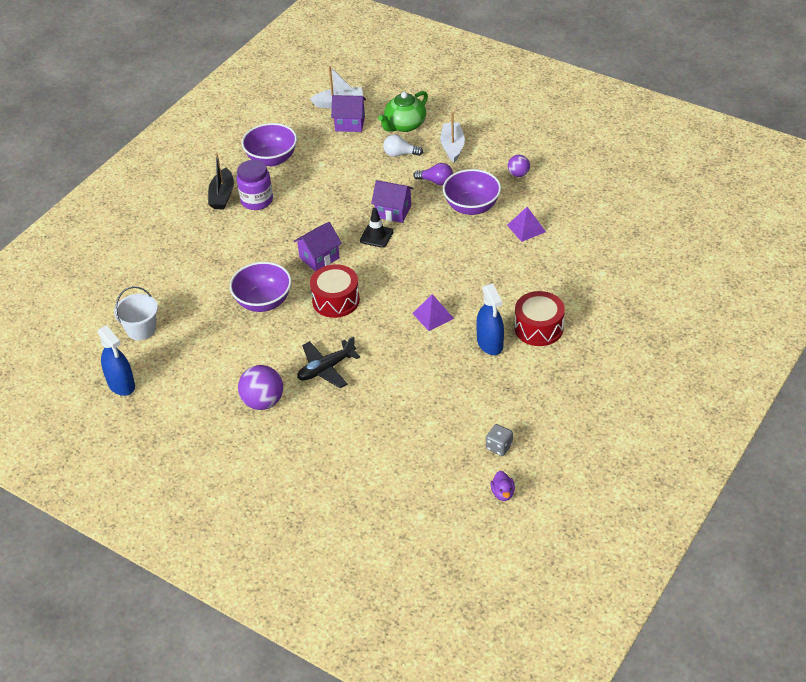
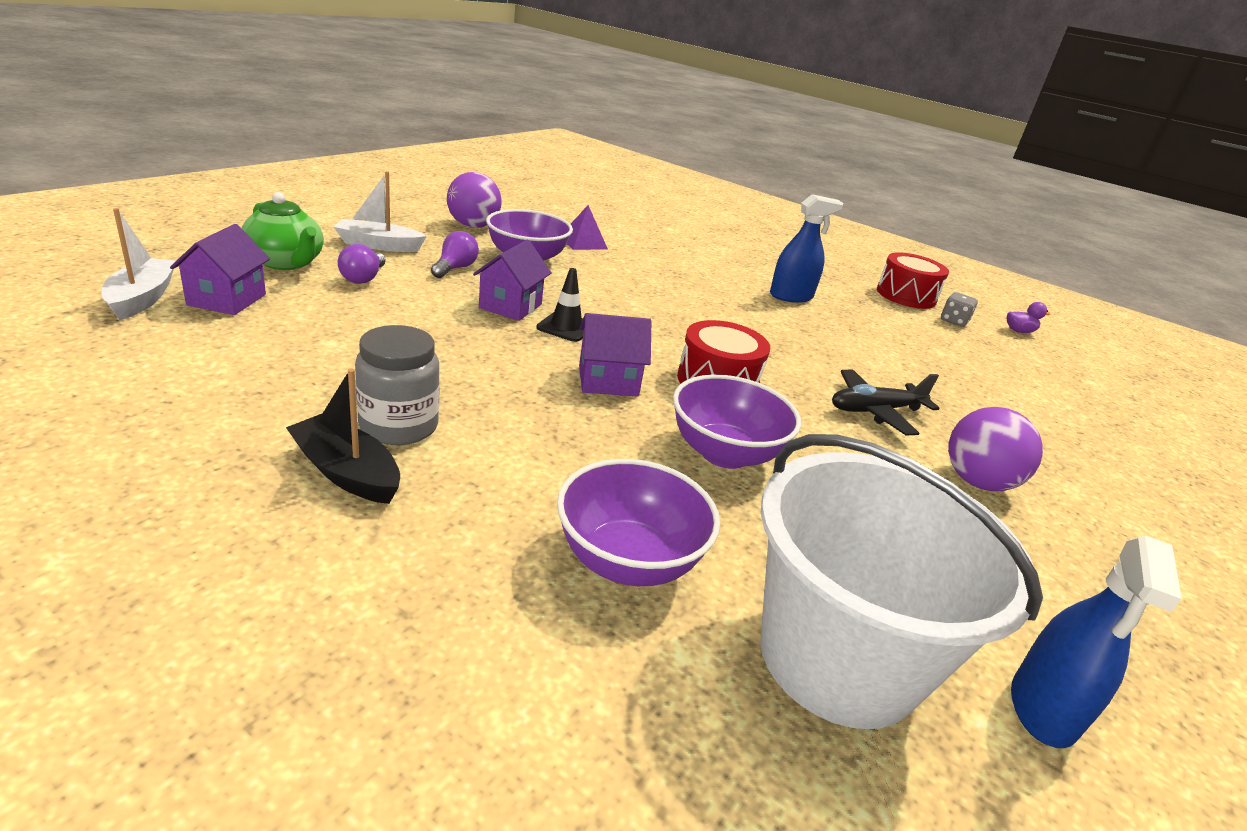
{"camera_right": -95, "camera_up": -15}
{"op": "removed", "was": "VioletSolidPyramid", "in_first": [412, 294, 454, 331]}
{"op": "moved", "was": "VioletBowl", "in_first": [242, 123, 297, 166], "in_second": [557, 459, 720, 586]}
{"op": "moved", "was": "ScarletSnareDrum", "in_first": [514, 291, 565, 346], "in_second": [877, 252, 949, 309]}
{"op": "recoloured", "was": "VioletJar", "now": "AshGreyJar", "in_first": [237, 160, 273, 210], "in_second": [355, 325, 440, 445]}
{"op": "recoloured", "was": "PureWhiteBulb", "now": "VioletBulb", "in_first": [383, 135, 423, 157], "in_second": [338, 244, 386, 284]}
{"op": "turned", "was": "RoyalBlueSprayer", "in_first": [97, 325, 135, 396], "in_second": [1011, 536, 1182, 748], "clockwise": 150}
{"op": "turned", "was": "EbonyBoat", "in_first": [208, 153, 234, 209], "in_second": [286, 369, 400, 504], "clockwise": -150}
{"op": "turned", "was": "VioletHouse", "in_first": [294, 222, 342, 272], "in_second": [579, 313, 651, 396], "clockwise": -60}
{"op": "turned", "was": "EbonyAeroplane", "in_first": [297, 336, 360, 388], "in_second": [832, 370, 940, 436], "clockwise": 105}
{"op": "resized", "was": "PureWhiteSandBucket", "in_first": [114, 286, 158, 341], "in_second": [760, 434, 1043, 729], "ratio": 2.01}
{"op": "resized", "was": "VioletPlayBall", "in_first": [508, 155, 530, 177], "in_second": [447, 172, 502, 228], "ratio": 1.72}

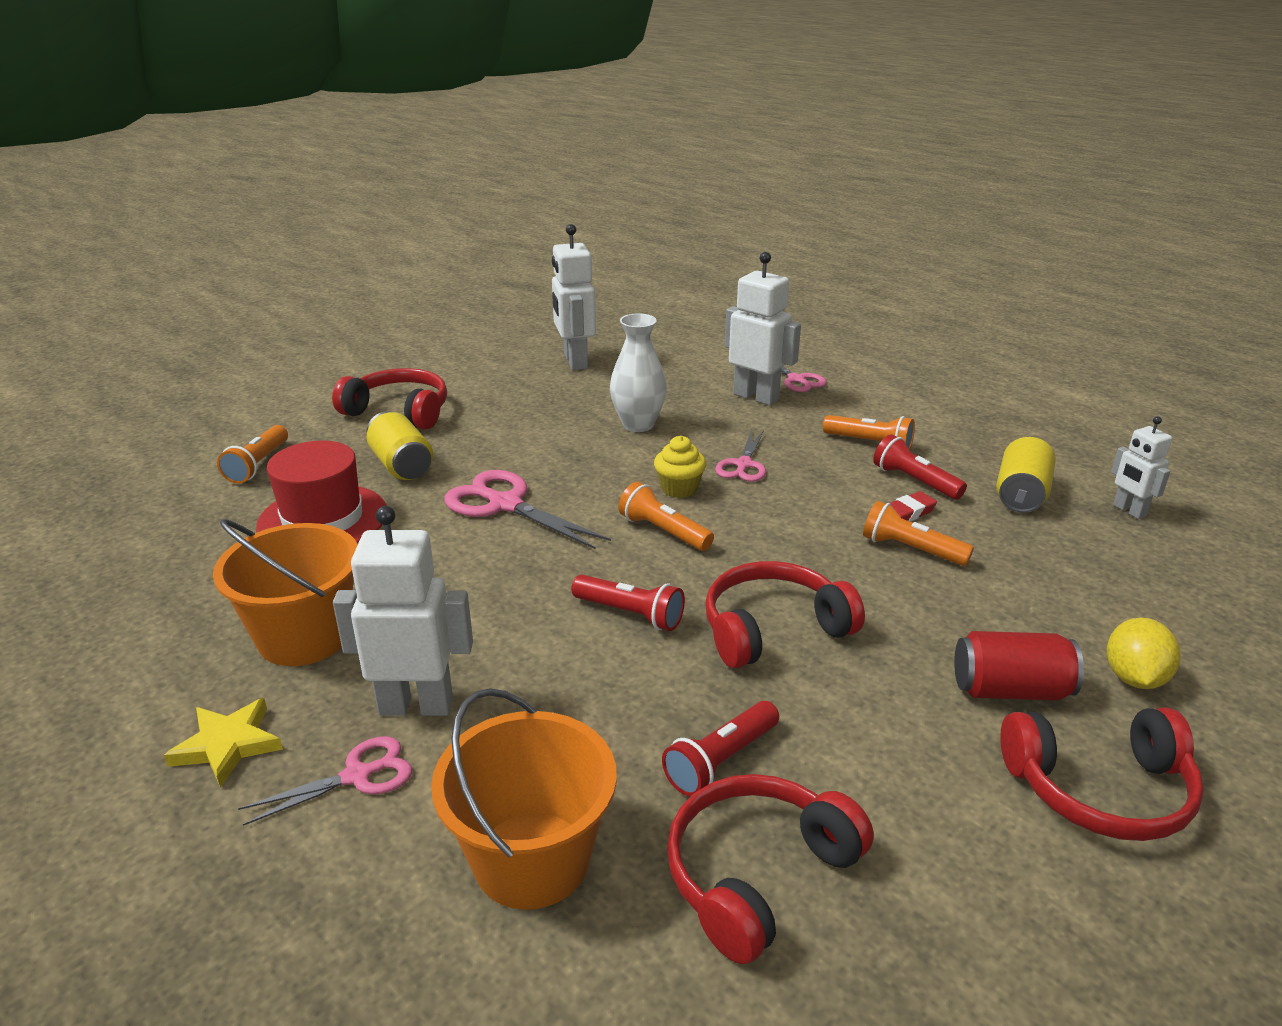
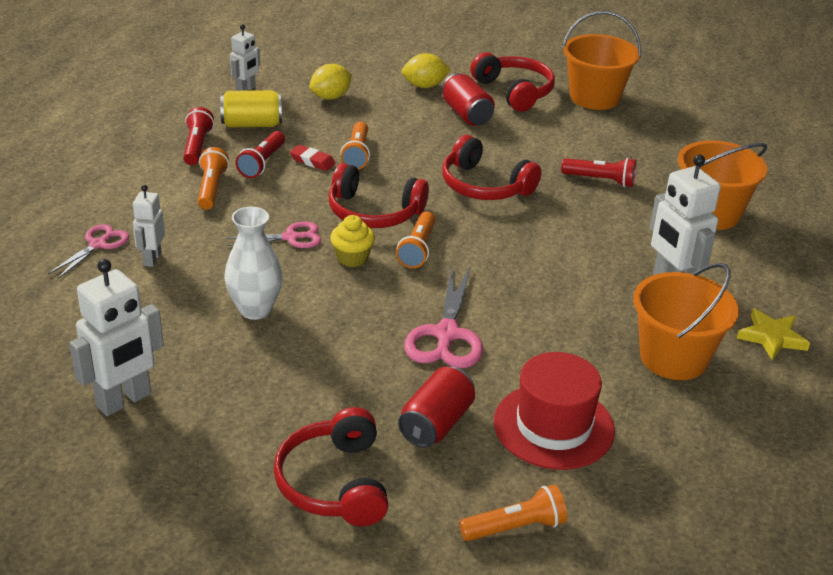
{"camera_right": -120, "camera_up": 5}
{"op": "removed", "was": "PinkScissors", "in_first": [238, 736, 412, 826]}
{"op": "added", "now": "BrightYellowCitrusFruit", "in_second": [309, 64, 352, 100]}
{"op": "added", "now": "OrangeSandBucket", "in_second": [562, 11, 641, 110]}
{"op": "moved", "was": "ScarletFlashlight", "in_first": [571, 575, 685, 631], "in_second": [183, 107, 214, 165]}
{"op": "moved", "was": "ScarletHeadphones", "in_first": [667, 774, 874, 964], "in_second": [329, 163, 429, 228]}
{"op": "recoloured", "was": "BrightYellowTin", "now": "ScarletTin", "in_first": [367, 411, 433, 480], "in_second": [398, 367, 475, 448]}
{"op": "resized", "was": "PureWhiteToyRobot", "in_first": [725, 252, 801, 405], "in_second": [133, 185, 165, 267], "ratio": 0.58}

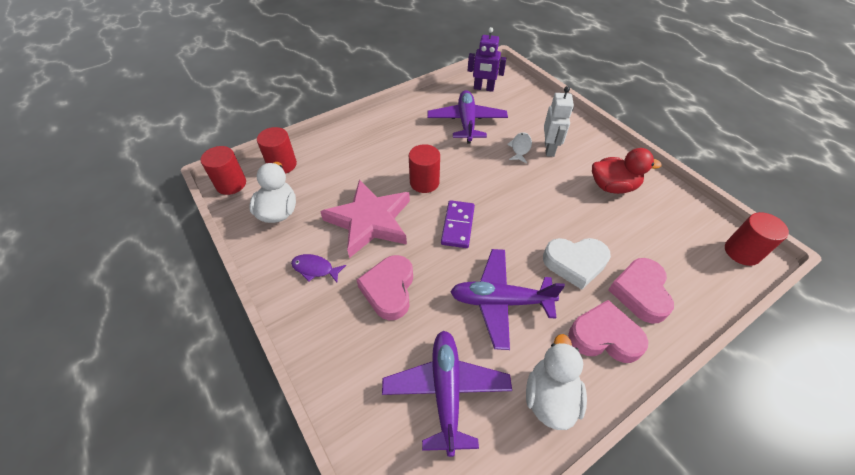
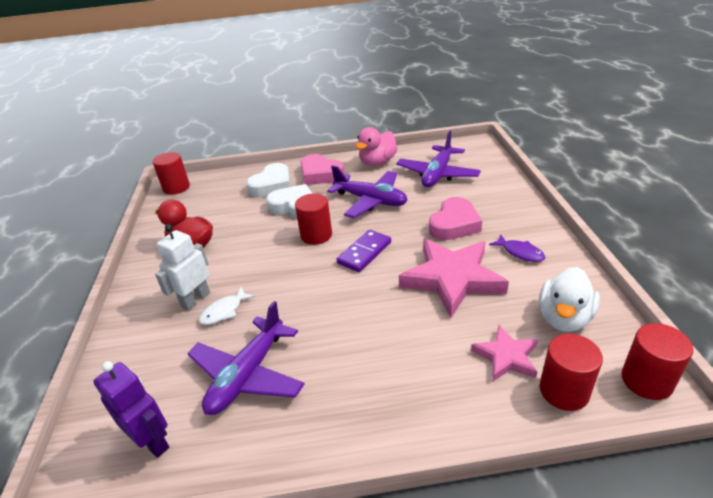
{"camera_right": -150, "camera_up": -15}
{"op": "added", "now": "PinkStar", "in_second": [471, 325, 538, 381]}
{"op": "moved", "was": "ScarletSolidCylinder", "in_first": [409, 144, 440, 193], "in_second": [295, 194, 332, 245]}
{"op": "recoloured", "was": "PureWhiteToyDuck", "now": "PinkToyDuck", "in_first": [526, 334, 587, 430], "in_second": [356, 127, 397, 166]}
{"op": "recoloured", "was": "PinkHeartShape", "now": "PureWhiteHeartShape", "in_first": [608, 258, 674, 324], "in_second": [246, 163, 291, 197]}

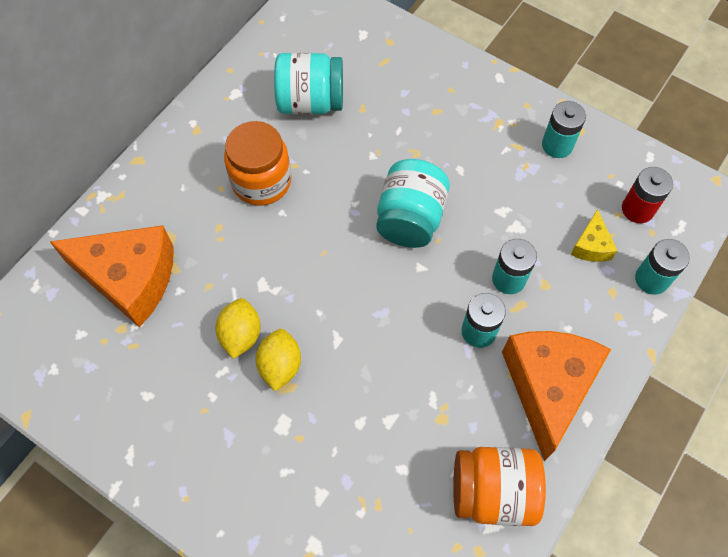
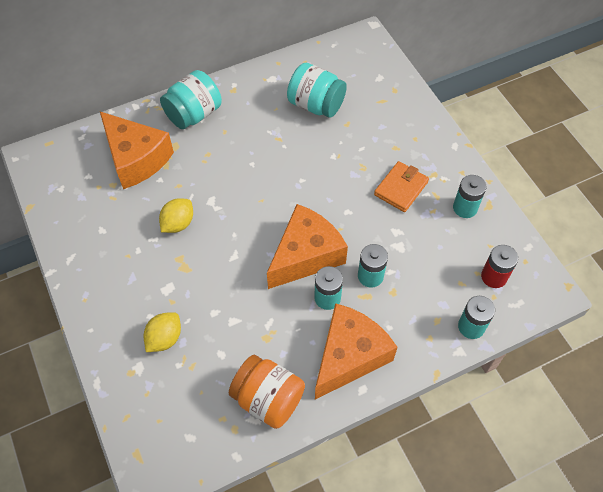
{"camera_right": 30, "camera_up": -5}
{"op": "removed", "was": "OrangeJar", "in_first": [224, 121, 291, 206]}
{"op": "removed", "was": "BrightYellowCheese", "in_first": [570, 209, 618, 262]}
{"op": "added", "now": "OrangeCheese", "in_second": [267, 204, 348, 289]}
{"op": "added", "now": "OrangeCardWallet", "in_second": [374, 161, 429, 212]}
{"op": "moved", "was": "BrightYellowCitrusFruit", "in_first": [256, 329, 301, 391], "in_second": [144, 312, 181, 352]}
{"op": "moved", "was": "TealJar", "in_first": [376, 159, 450, 248], "in_second": [160, 70, 222, 129]}

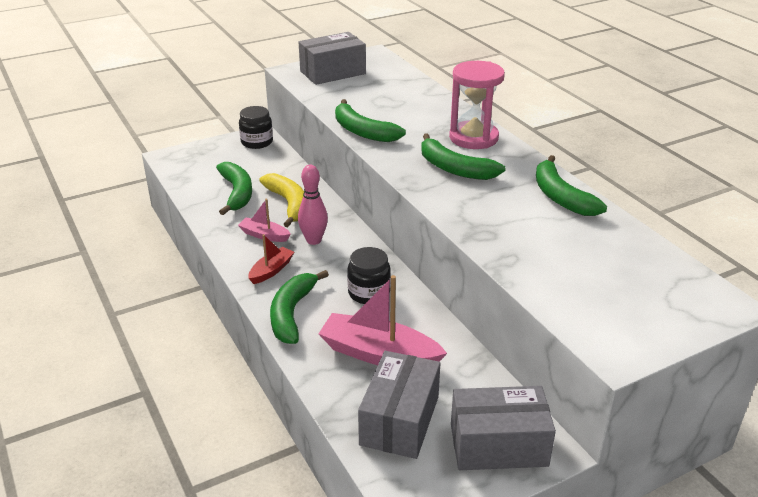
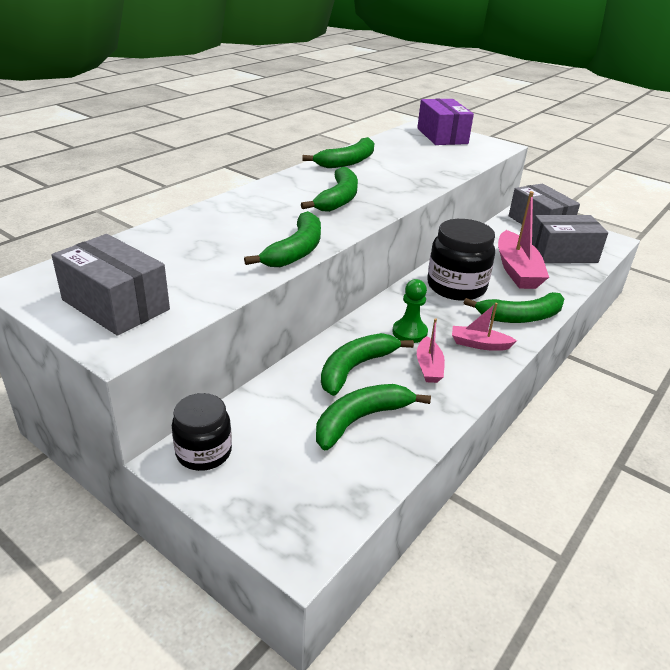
{"camera_right": -115, "camera_up": 0}
{"op": "removed", "was": "PinkSandglass", "in_first": [449, 61, 505, 149]}
{"op": "added", "now": "VioletBox", "in_second": [417, 99, 474, 145]}
{"op": "replaced", "was": "PinkSkittle", "now": "LeafGreenPawn", "in_first": [298, 165, 328, 245], "in_second": [392, 279, 428, 343]}
{"op": "recoloured", "was": "ScarletBoat", "now": "PinkBoat", "in_first": [248, 234, 294, 284], "in_second": [452, 303, 517, 351]}
{"op": "recoloured", "was": "BrightYellowBanana", "now": "LeafGreenBanana", "in_first": [259, 173, 304, 227], "in_second": [321, 333, 414, 396]}
{"op": "resized", "was": "EbonyJar", "in_first": [347, 247, 391, 304], "in_second": [427, 219, 495, 301], "ratio": 1.58}

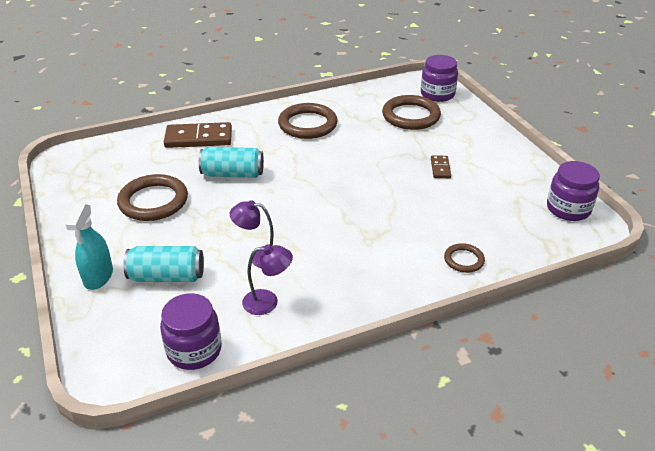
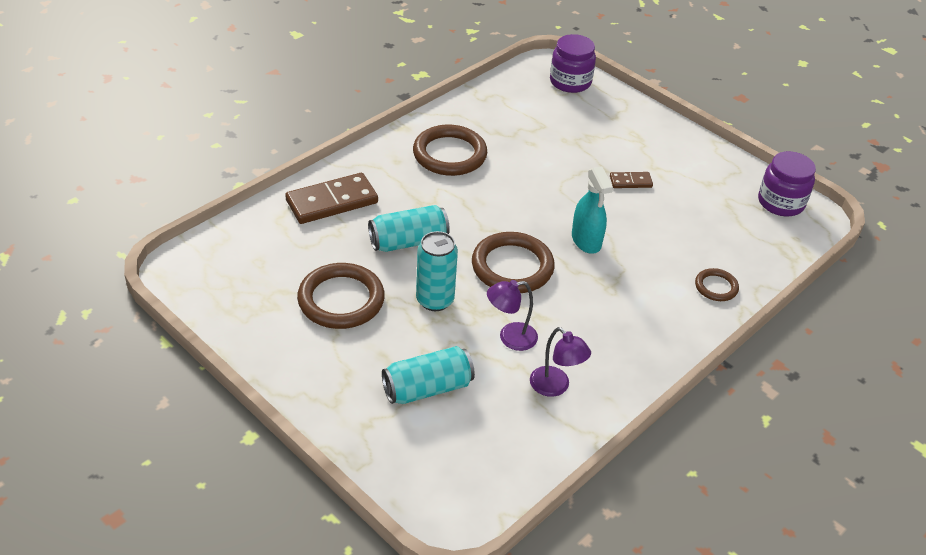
{"camera_right": -25, "camera_up": 5}
{"op": "removed", "was": "VioletJar", "in_first": [160, 293, 222, 370]}
{"op": "added", "now": "TealTin", "in_second": [416, 231, 458, 311]}
{"op": "moved", "was": "TealSprayer", "in_first": [65, 204, 113, 290], "in_second": [572, 166, 613, 254]}
{"op": "moved", "was": "BrownRing", "in_first": [382, 95, 441, 130], "in_second": [472, 232, 555, 293]}
{"op": "turned", "was": "VioletLamp", "in_first": [242, 244, 293, 315], "in_second": [530, 327, 591, 397], "clockwise": 75}
{"op": "turned", "was": "BrownDominoTile", "in_first": [431, 155, 451, 178], "in_second": [610, 172, 653, 188], "clockwise": -75}

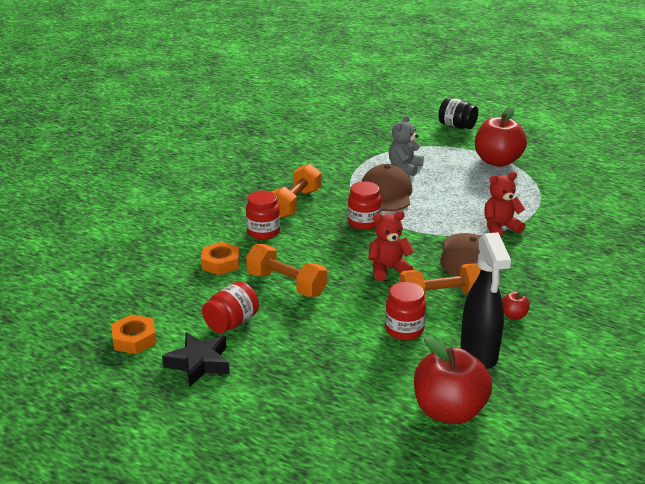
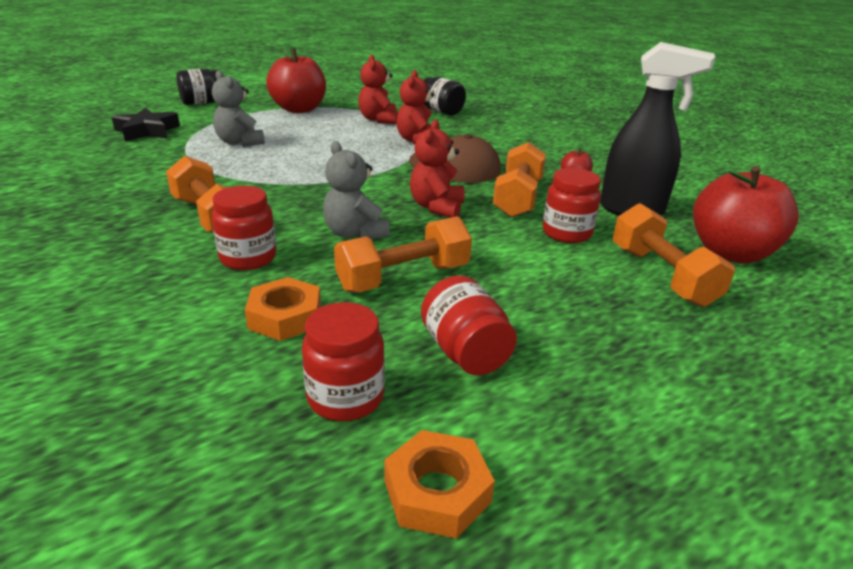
{"camera_right": -65, "camera_up": 0}
{"op": "removed", "was": "BrownPeakedCap", "in_first": [361, 164, 413, 211]}
{"op": "added", "now": "AshGreyTeddyBear", "in_second": [323, 141, 390, 239]}
{"op": "added", "now": "ScarletTeddyBear", "in_second": [358, 54, 398, 124]}
{"op": "added", "now": "EbonyJar", "in_second": [424, 77, 466, 116]}
{"op": "added", "now": "OrangeDumbbell", "in_second": [613, 203, 735, 307]}
{"op": "moved", "was": "EbonyStar", "in_first": [162, 332, 230, 386], "in_second": [111, 108, 180, 141]}
{"op": "moved", "was": "ScarletJar", "in_first": [348, 181, 381, 230], "in_second": [302, 302, 385, 421]}

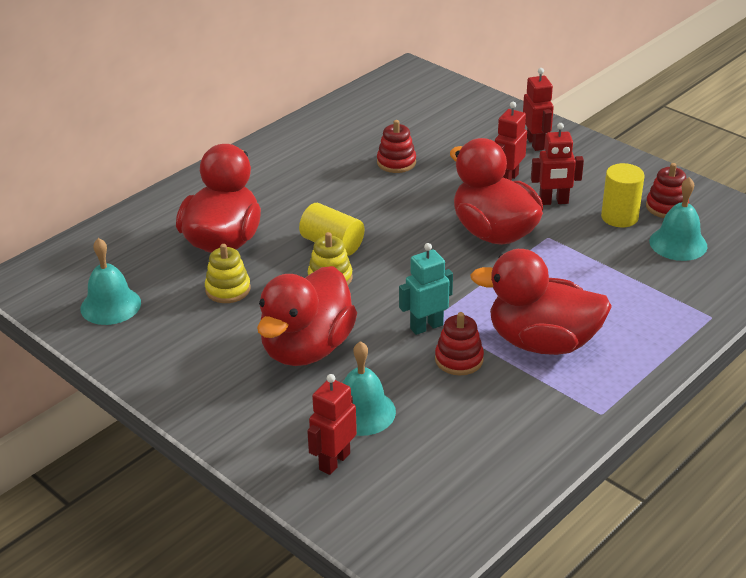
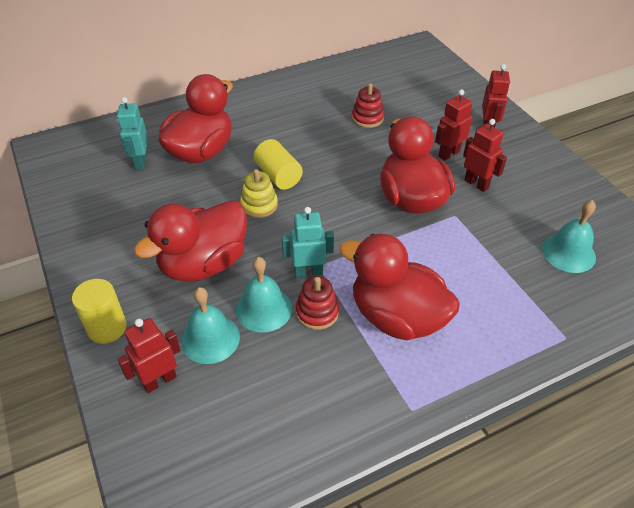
{"camera_right": 20, "camera_up": 10}
{"op": "removed", "was": "BrightYellowStackingToy", "in_first": [205, 244, 251, 303]}
{"op": "removed", "was": "ScarletStackingToy", "in_first": [646, 163, 689, 218]}
{"op": "added", "now": "TealToyRobot", "in_second": [117, 97, 148, 170]}
{"op": "moved", "was": "TealHandBell", "in_first": [80, 238, 141, 325], "in_second": [236, 257, 292, 333]}
{"op": "moved", "was": "BrightYellowSolidCylinder", "in_first": [601, 163, 645, 227], "in_second": [72, 279, 127, 344]}
{"op": "turned", "was": "ScarletToyRobot", "in_first": [531, 123, 584, 205], "in_second": [463, 119, 507, 192], "clockwise": -150}

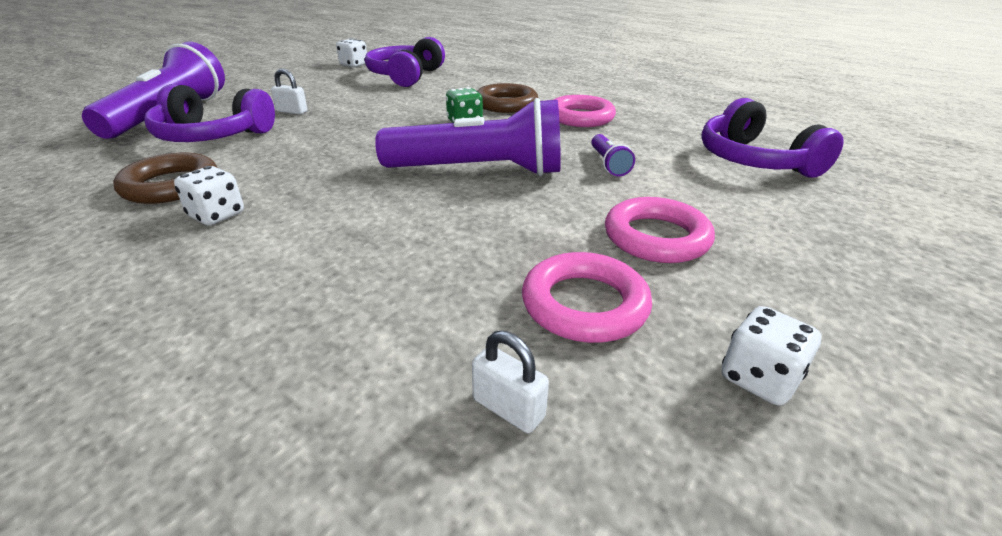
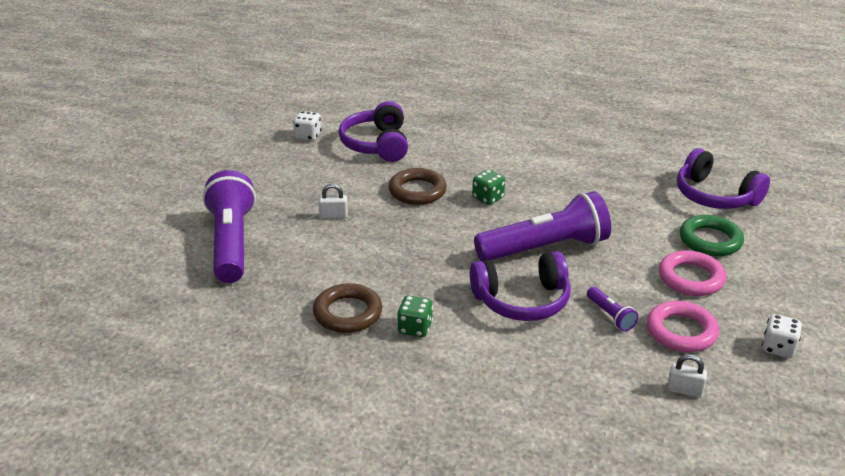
{"camera_right": -20, "camera_up": 0}
{"op": "removed", "was": "PinkRing", "in_first": [554, 95, 616, 127]}
{"op": "added", "now": "LeafGreenRing", "in_second": [680, 215, 744, 257]}
{"op": "moved", "was": "VioletHeadphones", "in_first": [144, 84, 275, 142], "in_second": [470, 251, 571, 321]}
{"op": "moved", "was": "BrownRing", "in_first": [477, 83, 538, 113], "in_second": [389, 168, 447, 205]}
{"op": "moved", "was": "VioletFlashlight", "in_first": [591, 134, 635, 176], "in_second": [587, 287, 638, 331]}
{"op": "recoloured", "was": "PureWhiteGameDie", "now": "LeafGreenGameDie", "in_first": [174, 166, 244, 225], "in_second": [397, 296, 433, 337]}

